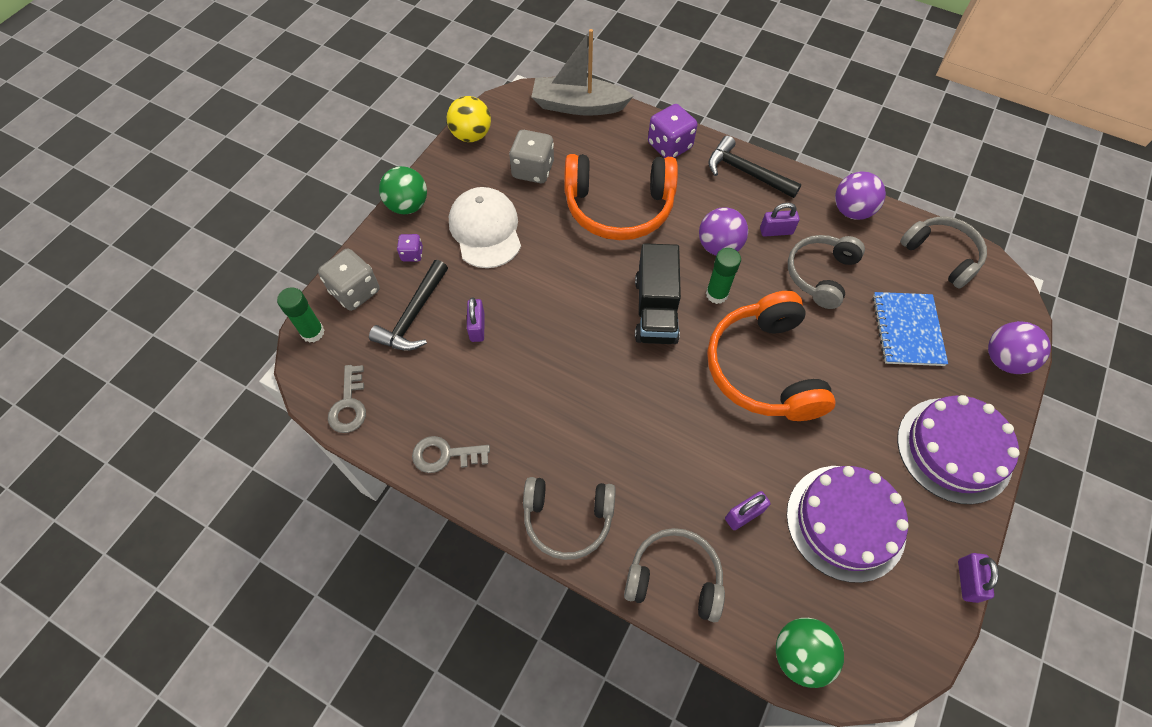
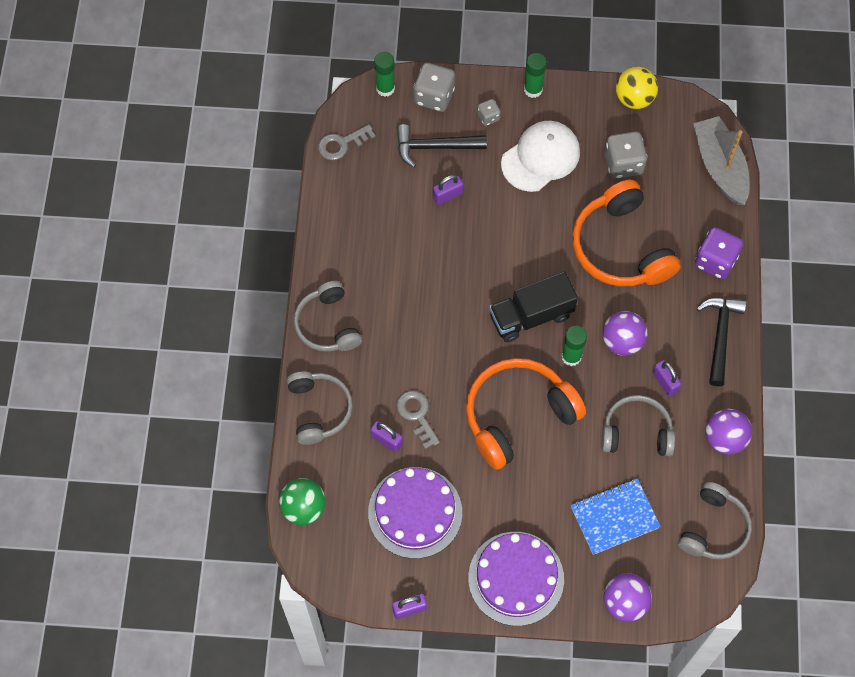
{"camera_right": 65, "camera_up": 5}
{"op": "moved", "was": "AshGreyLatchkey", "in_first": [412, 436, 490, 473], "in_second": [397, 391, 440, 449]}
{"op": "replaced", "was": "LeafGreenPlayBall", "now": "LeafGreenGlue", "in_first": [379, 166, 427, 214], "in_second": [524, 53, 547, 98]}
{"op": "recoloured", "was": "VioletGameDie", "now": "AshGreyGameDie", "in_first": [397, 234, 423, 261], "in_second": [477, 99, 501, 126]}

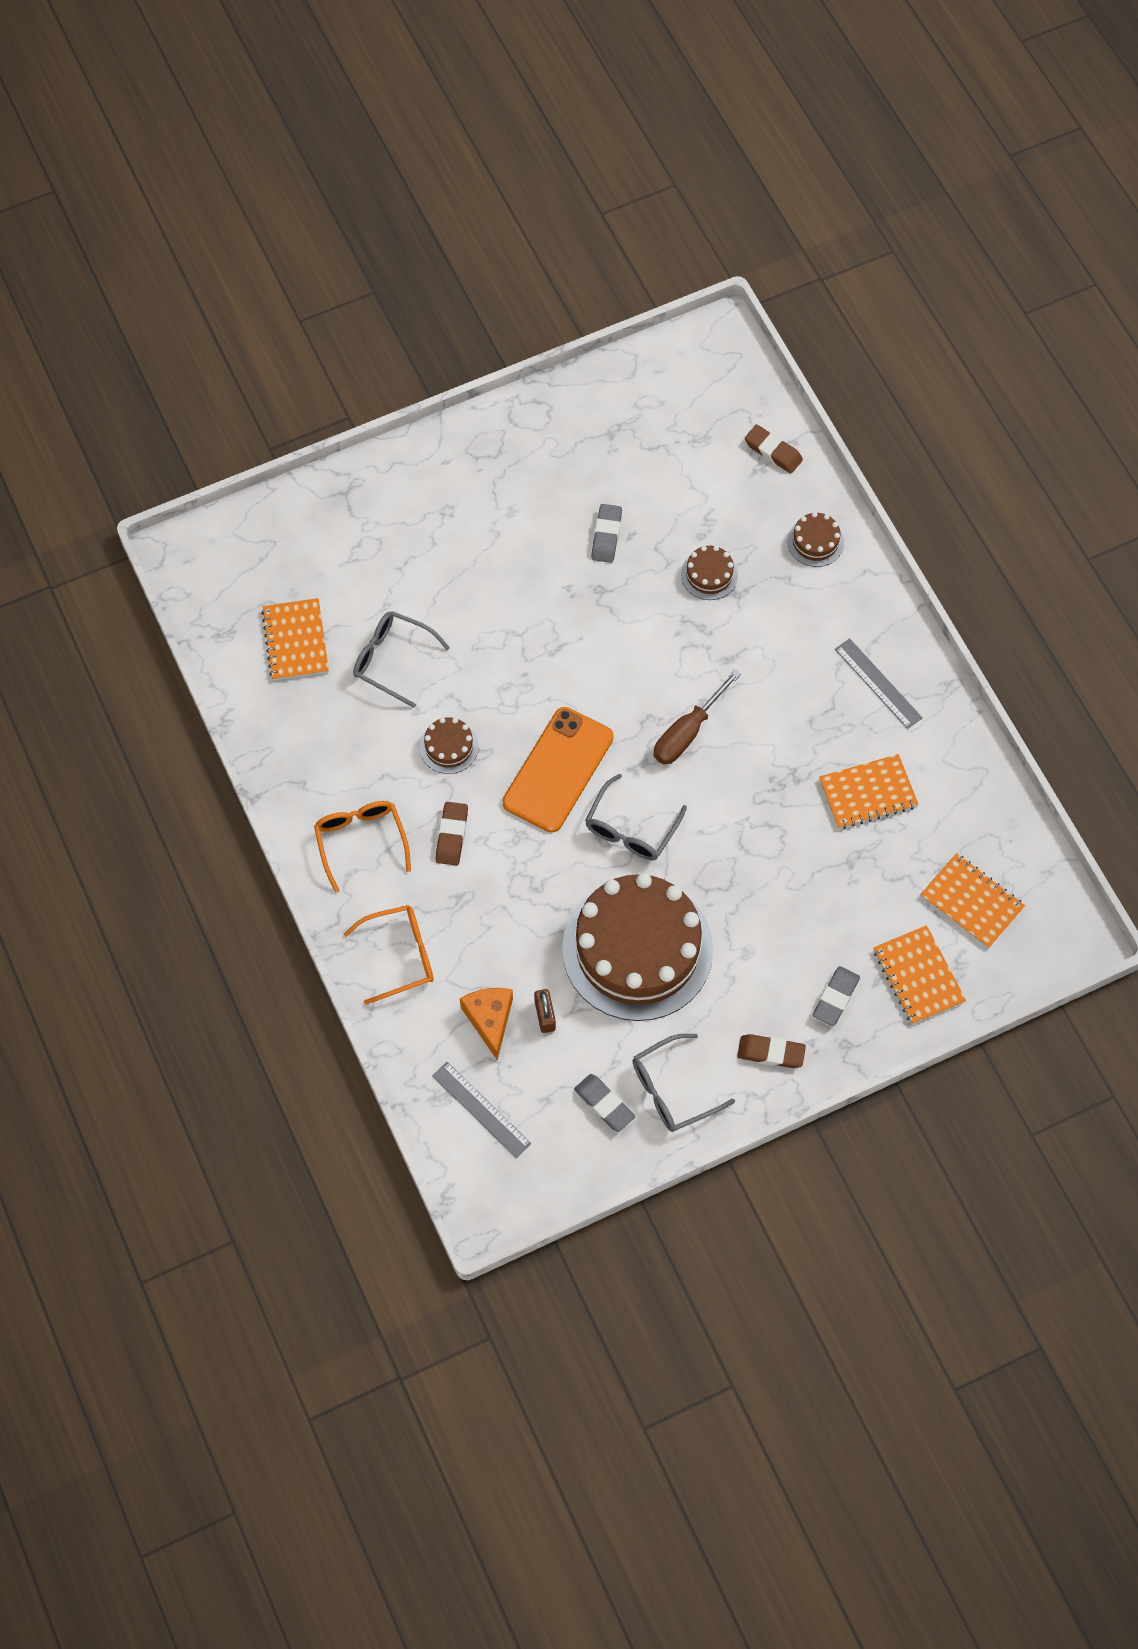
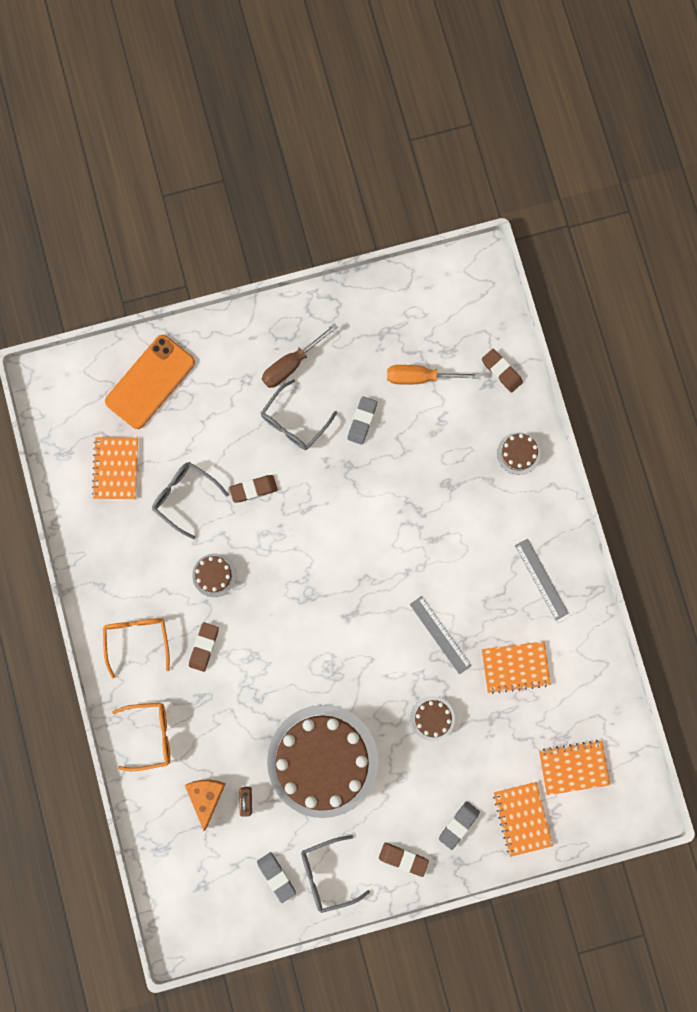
{"camera_right": 10, "camera_up": 15}
{"op": "added", "now": "BrownEraser", "in_second": [229, 475, 278, 503]}
{"op": "added", "now": "OrangeFlatScrewdriver", "in_second": [387, 365, 480, 385]}
{"op": "moved", "was": "AshGreyRuler", "in_first": [432, 1062, 531, 1158], "in_second": [410, 596, 471, 674]}
{"op": "moved", "was": "OrangePhone", "in_first": [502, 707, 614, 833], "in_second": [105, 335, 195, 429]}
{"op": "moved", "was": "AshGreySpectacles", "in_first": [585, 773, 687, 860], "in_second": [261, 379, 337, 450]}
{"op": "moved", "was": "BrownFlatScrewdriver", "in_first": [653, 669, 741, 765], "in_second": [262, 323, 338, 388]}
{"op": "moved", "was": "BrownCake", "in_first": [681, 546, 738, 600], "in_second": [410, 696, 455, 741]}
{"op": "turned", "was": "OrangeExerciseBook", "in_first": [920, 853, 1025, 949], "in_second": [539, 740, 610, 795], "clockwise": -60}

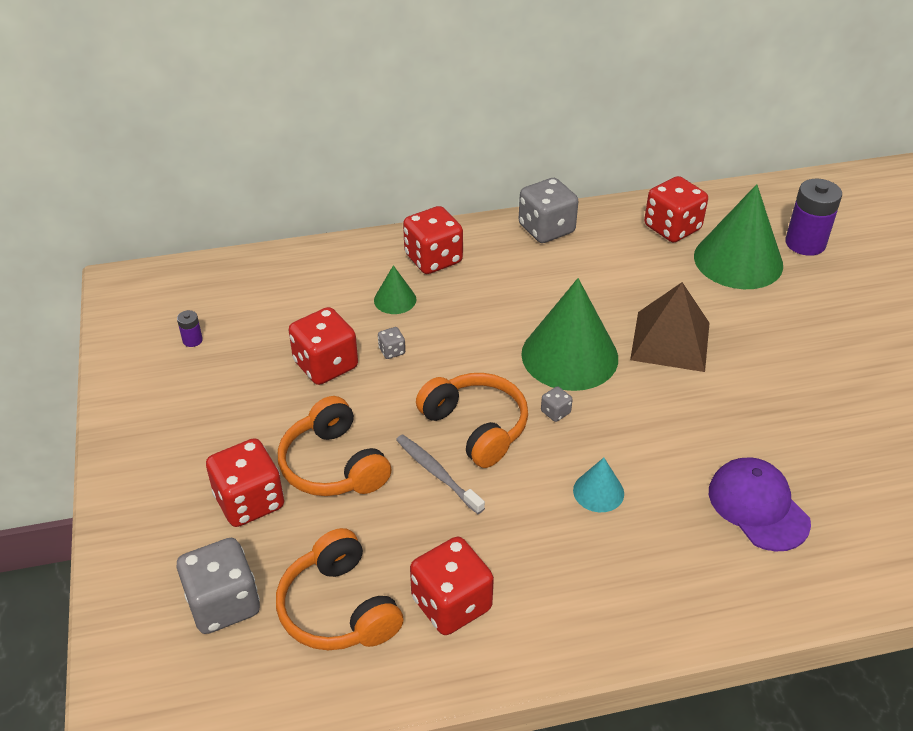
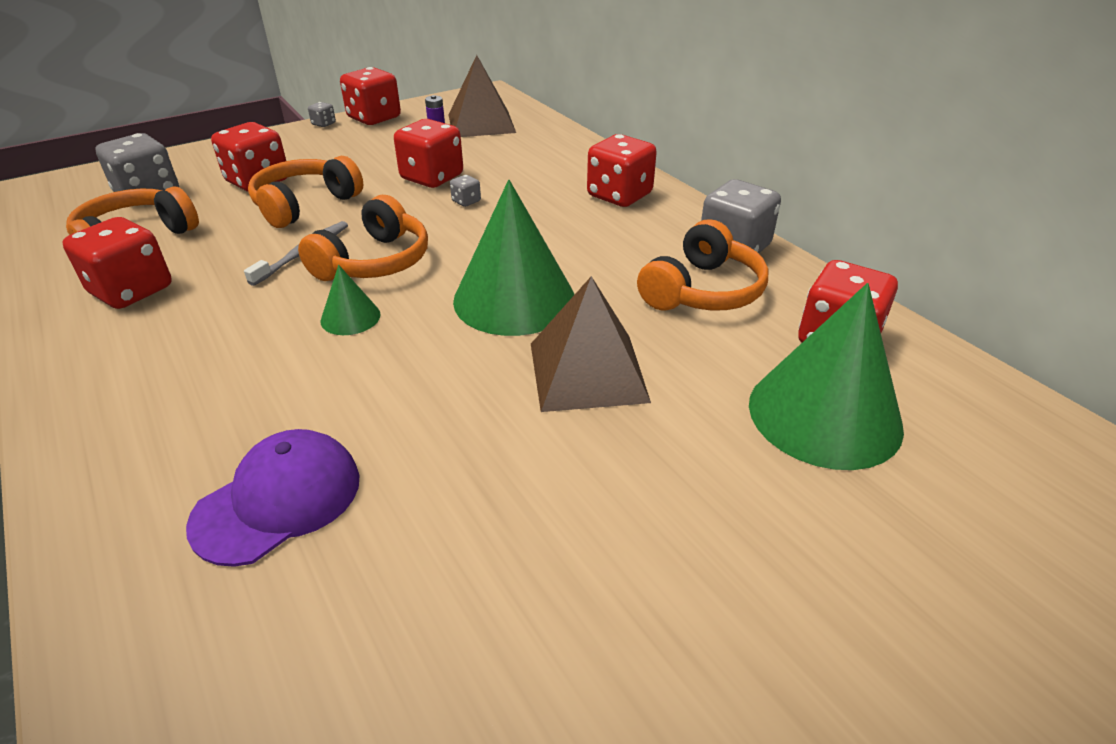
{"camera_right": 70, "camera_up": -5}
{"op": "removed", "was": "TealSolidCone", "in_first": [573, 458, 624, 512]}
{"op": "removed", "was": "VioletPowerCell", "in_first": [785, 179, 842, 256]}
{"op": "added", "now": "ScarletGameDie", "in_second": [340, 67, 401, 125]}
{"op": "added", "now": "BrownSolidPyramid", "in_second": [449, 55, 516, 137]}
{"op": "added", "now": "OrangeHeadphones", "in_second": [637, 219, 769, 310]}
{"op": "moved", "was": "LeafGreenSolidCone", "in_first": [374, 265, 416, 314], "in_second": [320, 265, 381, 335]}
{"op": "moved", "was": "AshGreyGameDie", "in_first": [541, 386, 573, 422], "in_second": [308, 102, 336, 127]}

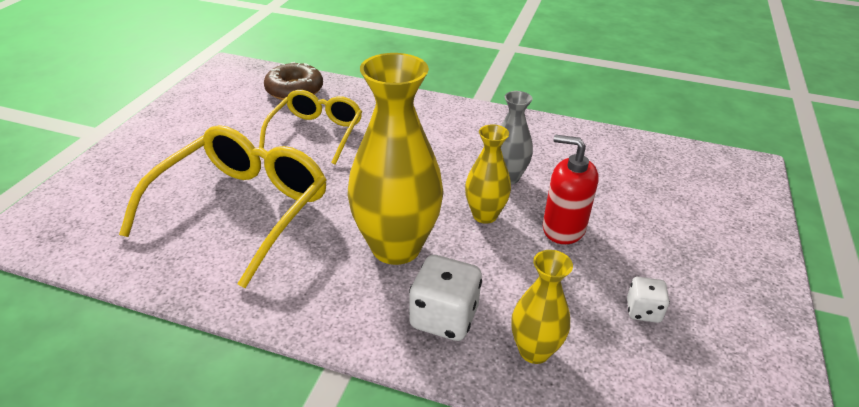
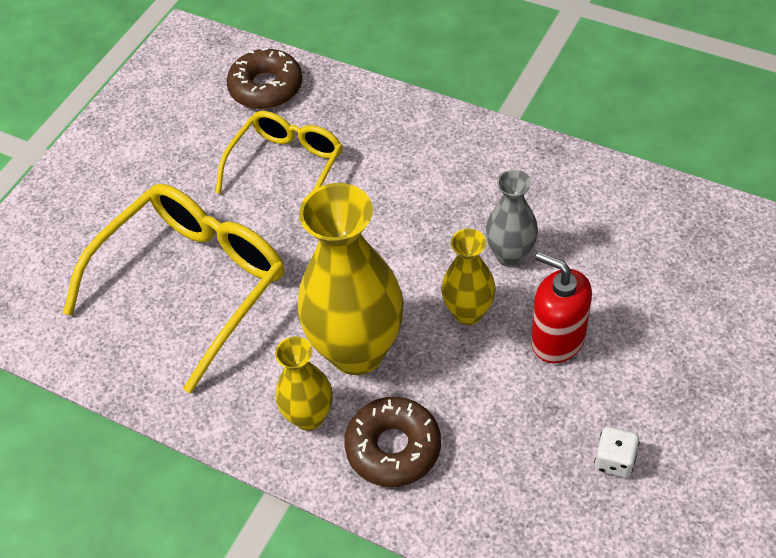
{"camera_right": 15, "camera_up": 15}
{"op": "moved", "was": "BrightYellowFlowerVase", "in_first": [511, 250, 573, 364], "in_second": [275, 336, 333, 431]}
{"op": "replaced", "was": "PureWhiteGameDie", "now": "BrownDonut", "in_first": [409, 255, 482, 341], "in_second": [344, 397, 441, 487]}

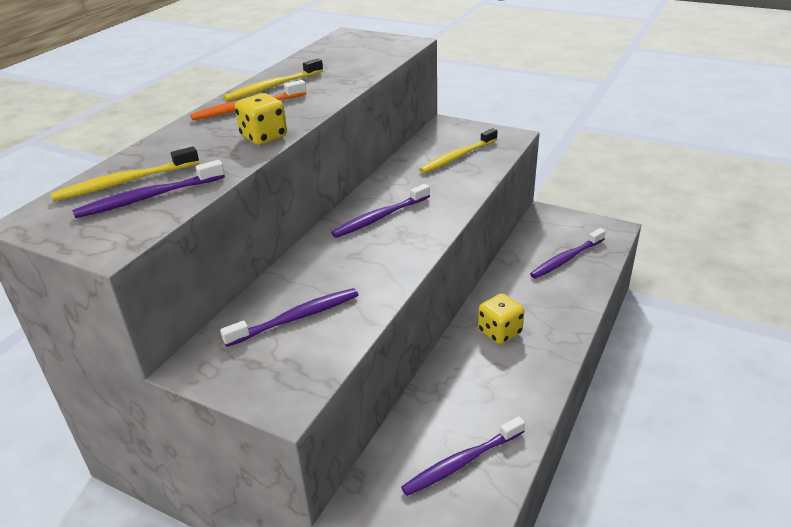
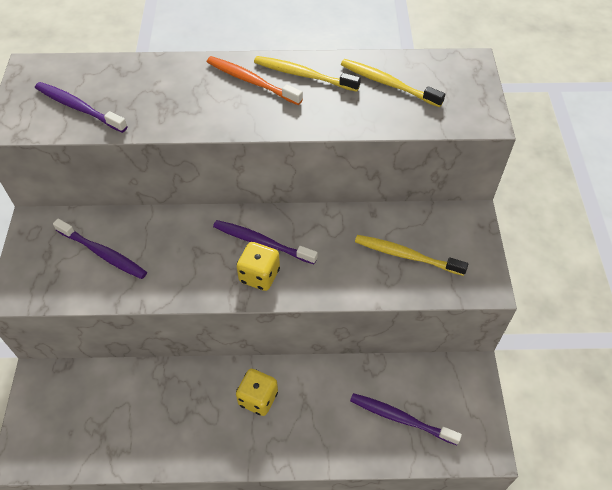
{"camera_right": 60, "camera_up": 20}
{"op": "removed", "was": "VioletDentalBrush", "in_first": [401, 416, 525, 496]}
{"op": "moved", "was": "BrightYellowDentalBrush", "in_first": [51, 146, 199, 201], "in_second": [341, 59, 445, 107]}
{"op": "moved", "was": "BrightYellowGameDie", "in_first": [235, 93, 287, 145], "in_second": [237, 242, 280, 291]}

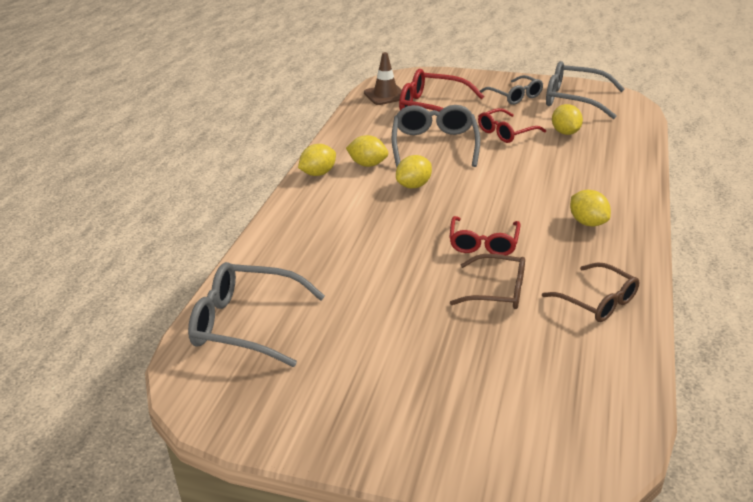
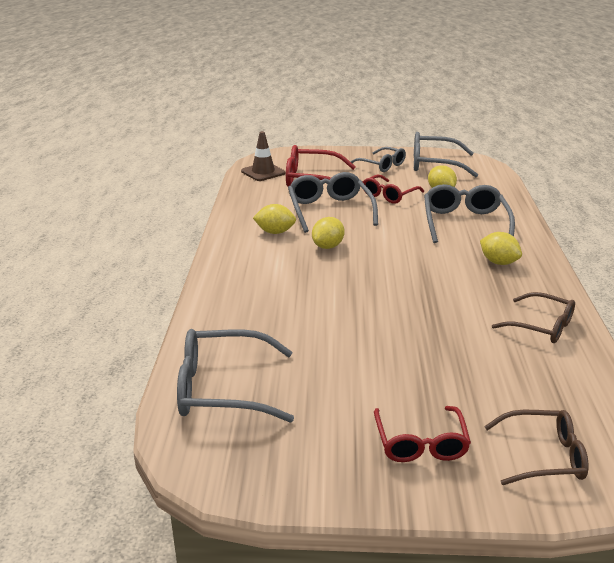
{"camera_right": -15, "camera_up": -5}
{"op": "removed", "was": "BrightYellowCitrusFruit", "in_first": [298, 144, 336, 176]}
{"op": "added", "now": "AshGreySpectacles", "in_second": [424, 184, 515, 243]}
{"op": "moved", "was": "ScarletSpectacles", "in_first": [449, 216, 521, 255], "in_second": [374, 406, 471, 462]}
{"op": "moved", "was": "BrownSpectacles", "in_first": [450, 254, 525, 309], "in_second": [484, 410, 589, 485]}

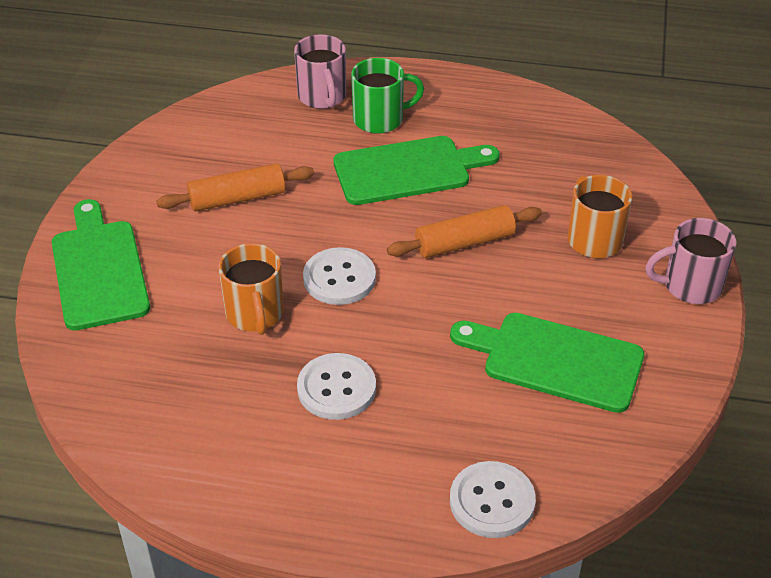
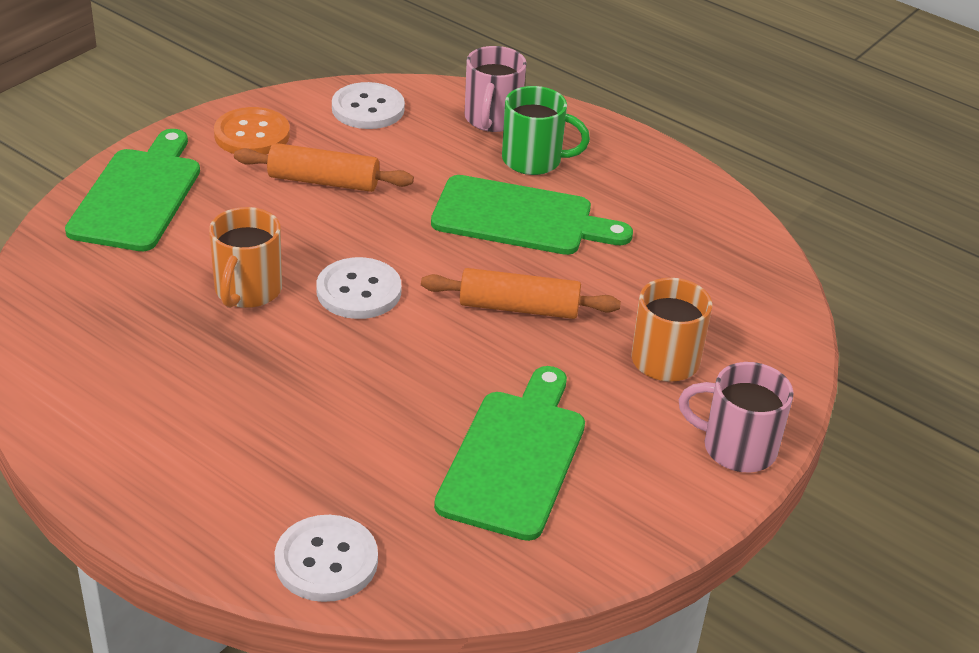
{"camera_right": 25, "camera_up": -5}
{"op": "added", "now": "OrangeButton", "in_second": [214, 107, 290, 154]}
{"op": "moved", "was": "PureWhiteButton", "in_first": [297, 353, 376, 420], "in_second": [332, 82, 405, 129]}
{"op": "turned", "was": "LeafGreenCuttingBoard", "in_first": [450, 313, 644, 413], "in_second": [434, 366, 585, 541], "clockwise": 60}

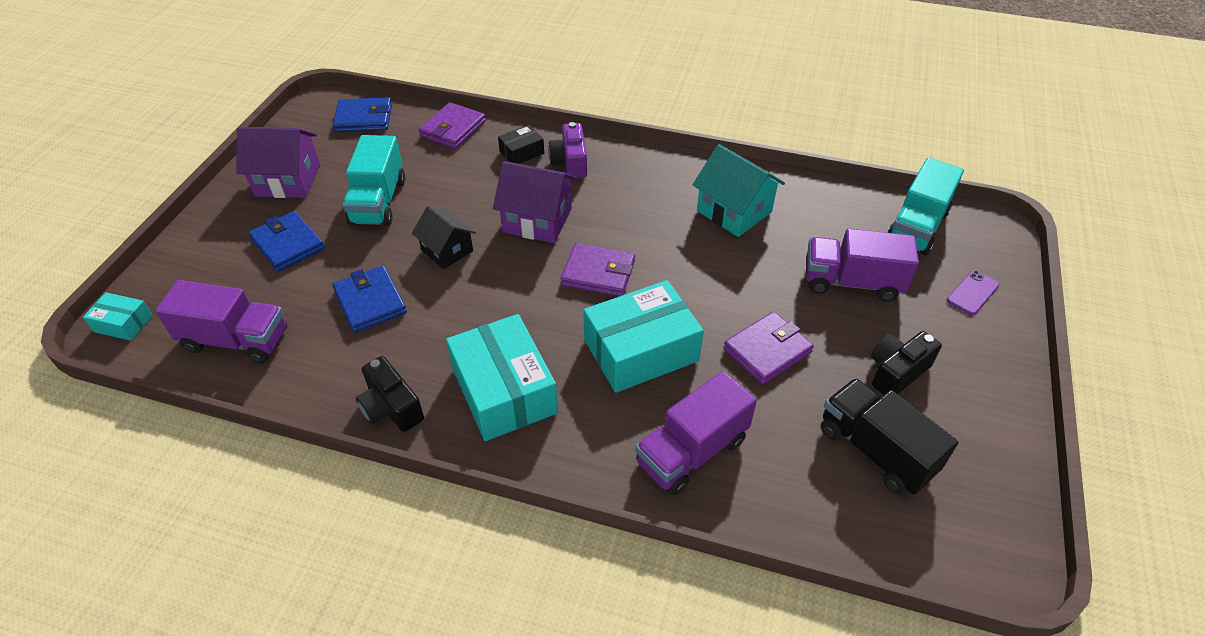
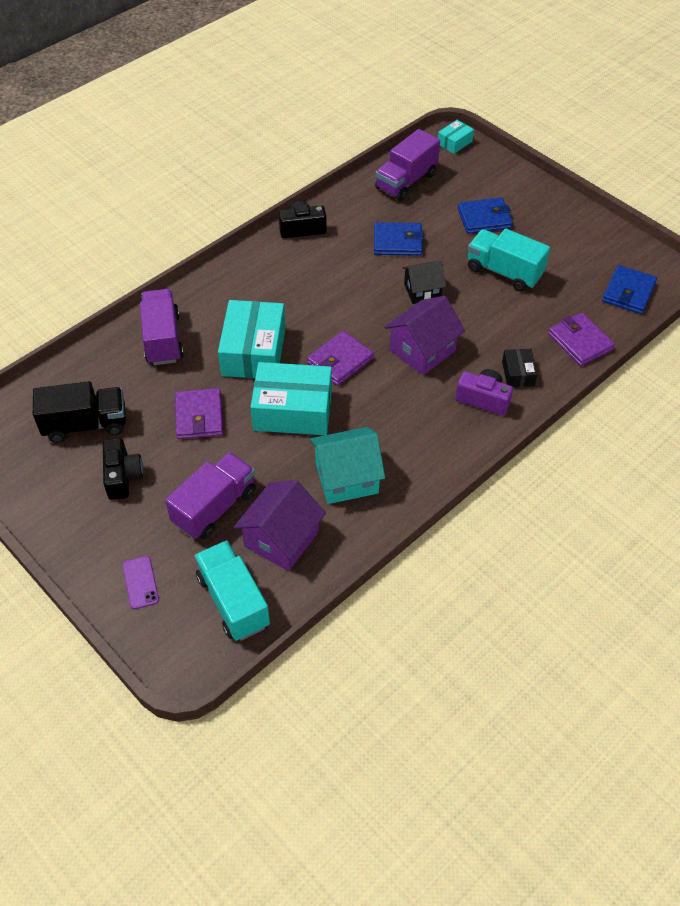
{"camera_right": 120, "camera_up": 5}
{"op": "moved", "was": "VioletHouse", "in_first": [236, 127, 320, 198], "in_second": [234, 480, 326, 571]}
{"op": "moved", "was": "TealBox", "in_first": [446, 314, 558, 441], "in_second": [250, 362, 332, 435]}

